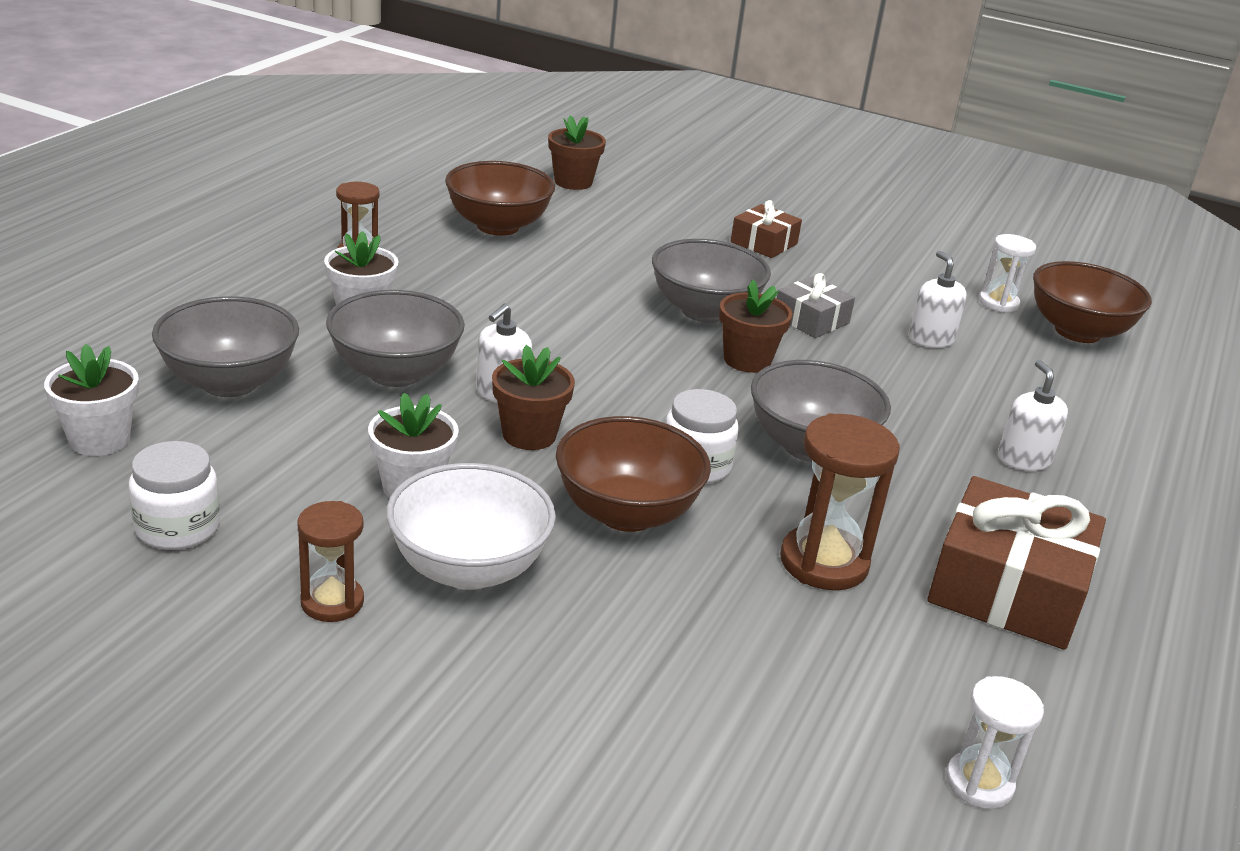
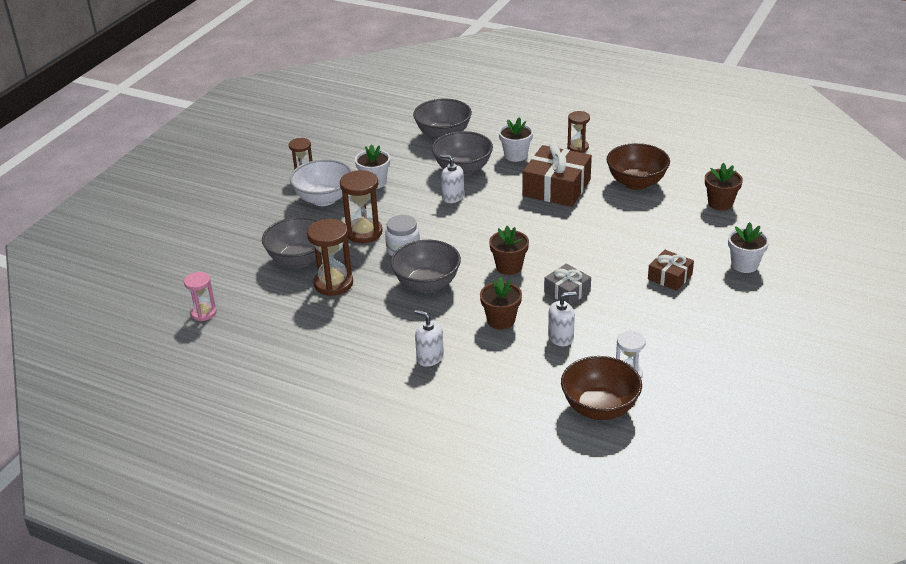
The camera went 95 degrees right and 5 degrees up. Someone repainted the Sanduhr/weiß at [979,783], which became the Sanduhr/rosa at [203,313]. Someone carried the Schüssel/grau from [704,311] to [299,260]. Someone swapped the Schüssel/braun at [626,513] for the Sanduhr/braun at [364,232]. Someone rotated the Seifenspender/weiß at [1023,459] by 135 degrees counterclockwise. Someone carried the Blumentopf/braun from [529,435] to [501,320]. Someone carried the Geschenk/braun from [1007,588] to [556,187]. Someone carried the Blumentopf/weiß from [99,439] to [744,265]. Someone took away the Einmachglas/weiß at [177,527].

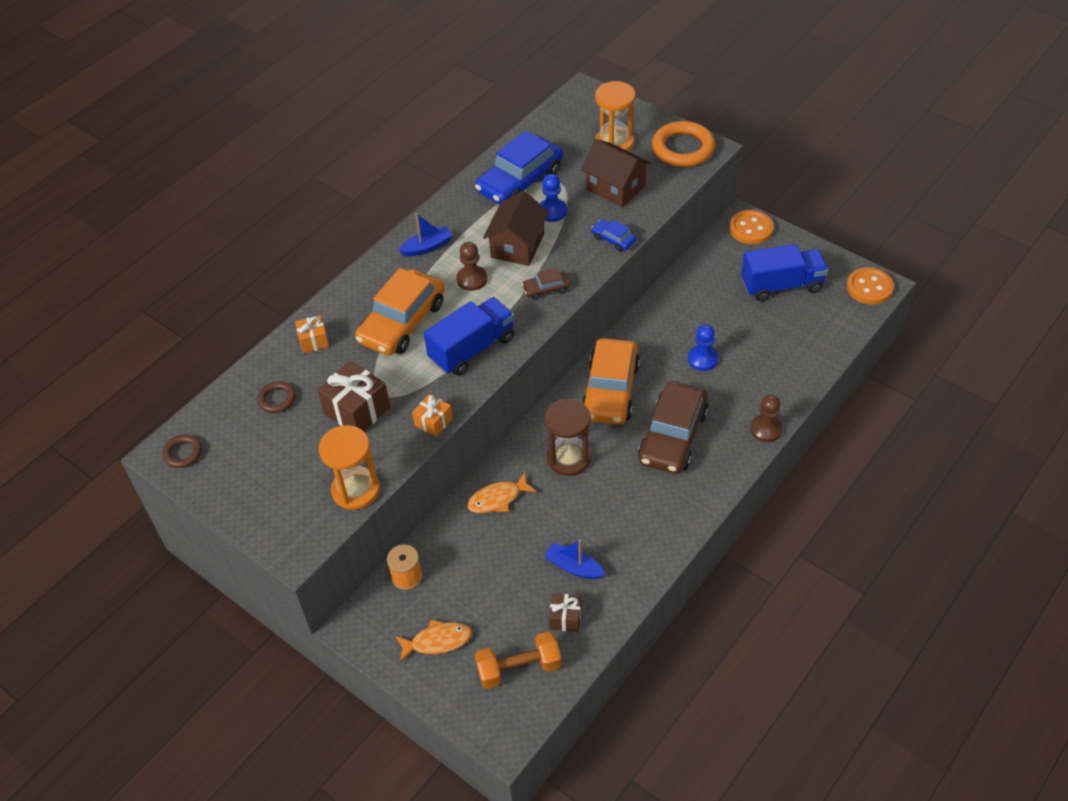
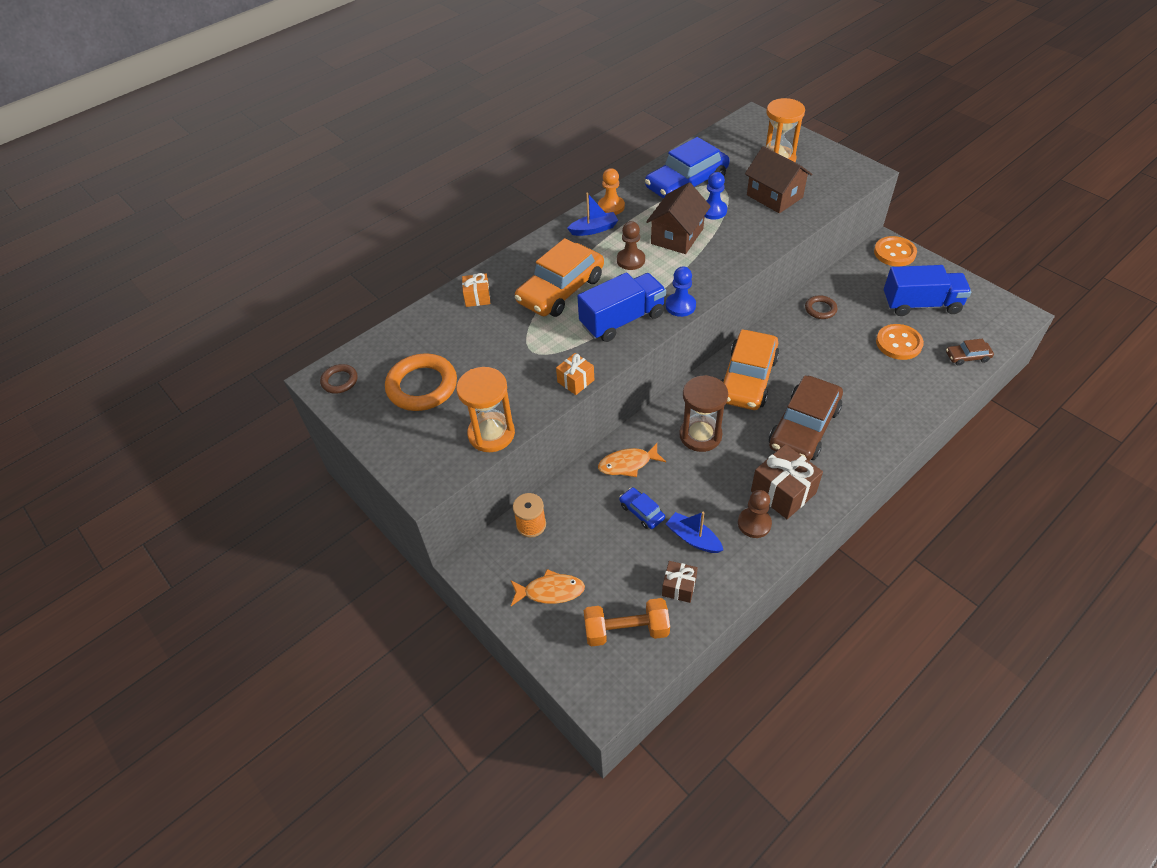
The camera went 10 degrees right and 0 degrees up. Someone carried the Ring/orange from [683,148] to [422,386]. Someone put down the Bauer/orange at [611,207]. Someone carried the Auto/blau from [613,239] to [641,512]. Someone carried the Bauer/blau from [702,359] to [680,306]. Someone carried the Bauer/braun from [766,429] to [754,523]. Someone carried the Geschenk/braun from [357,410] to [783,492]. Someone carried the Ring/braun from [277,399] to [820,309]. Someone carried the Knopf/orange from [869,287] to [898,343]. Someone carried the Auto/braun from [546,289] to [967,357].

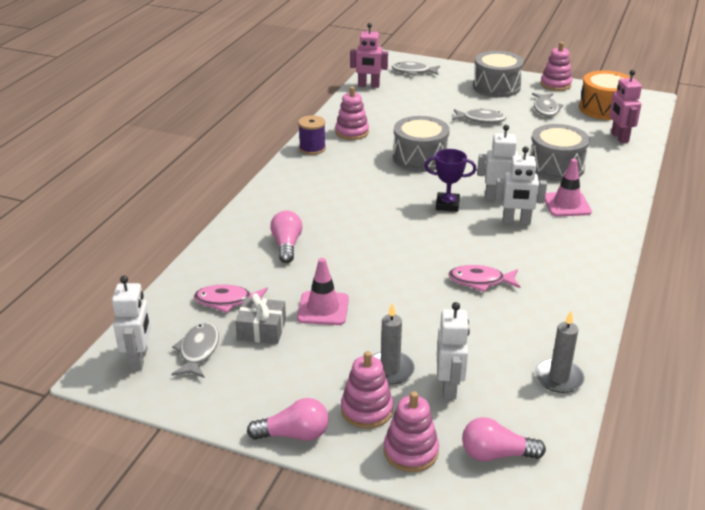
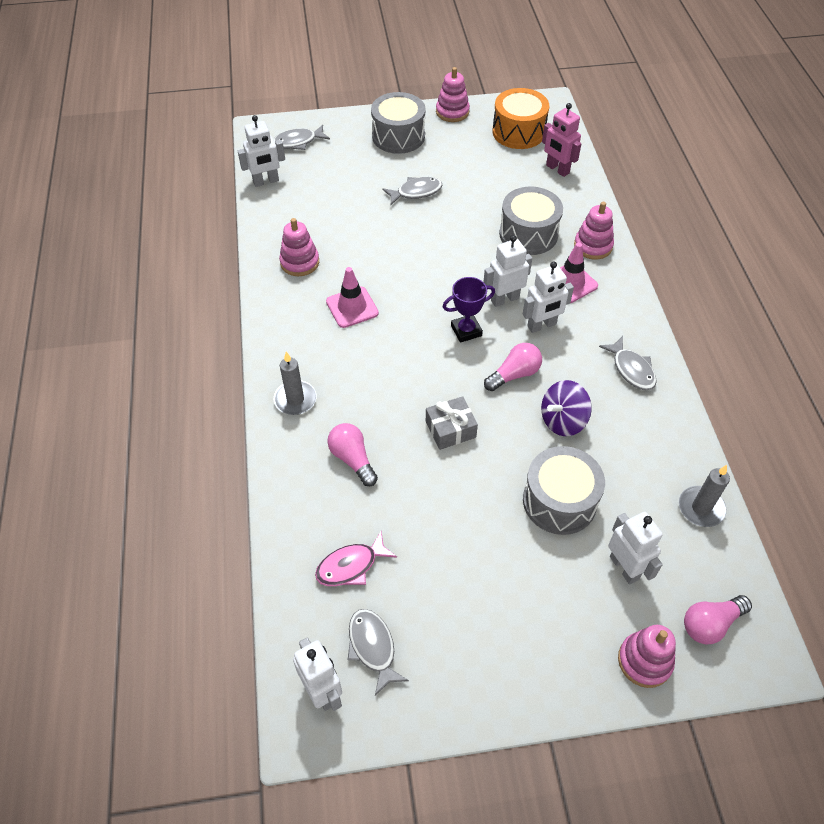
The camera went 30 degrees left and 20 degrees up. Someone repainted the Roboter/rosa at [368,85], which became the Roboter/weiß at [266,181]. Someone carried the Kerze/grau from [390,370] to [295,399]. Someone carried the Leitkegel/rosa from [323,308] to [352,307]. Someone carried the Geschenk/grau from [261,330] to [450,429]. Someone carried the Glühbirne/rosa from [294,434] to [514,374]. Someone carried the Trommel/grau from [420,158] to [559,501]. Someone swapped the Fisch/rosa at [480,281] for the Kreisel/lila at [563,420]. Someone carried the Stapelspielzeug/rosa from [366,410] to [593,246]. Someone carried the Fisch/grau from [545,109] to [631,369]. Someone took away the Garnrolle/lila at [312,148].

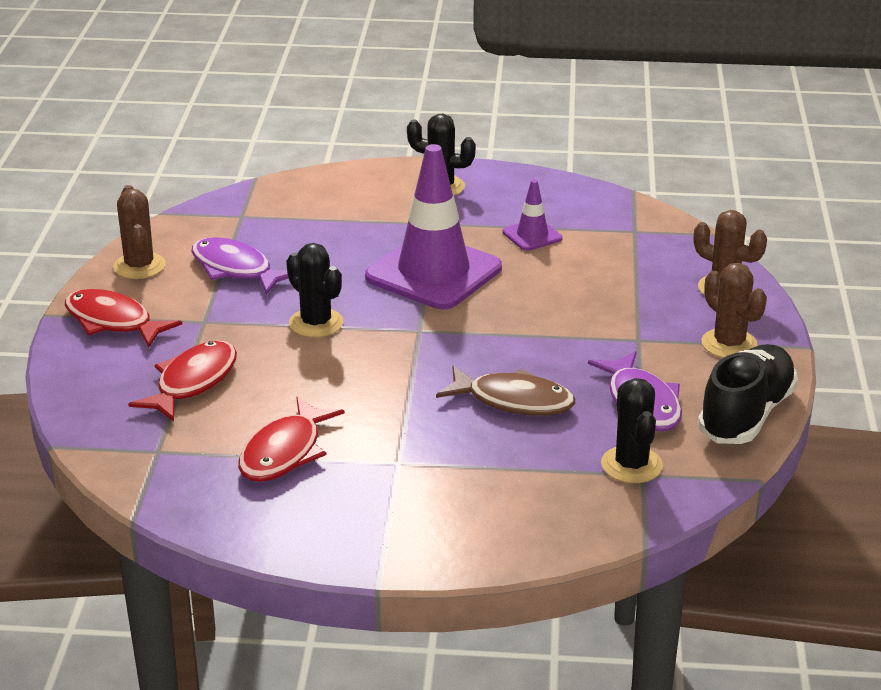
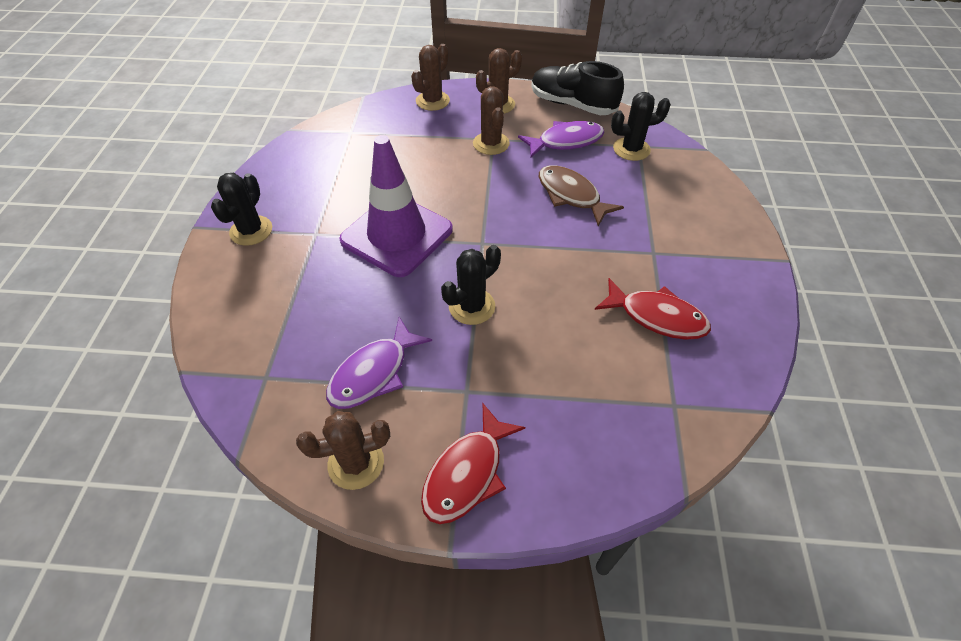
The camera went 90 degrees left and 20 degrees up. Someone put down the Kaktus/braun at [491,143]. Someone rotated the Fisch/braun at [514,401] by 60 degrees counterclockwise. Someone took away the Fisch/rot at [193,382]. Someone took away the Leitkegel/lila at [532,235].

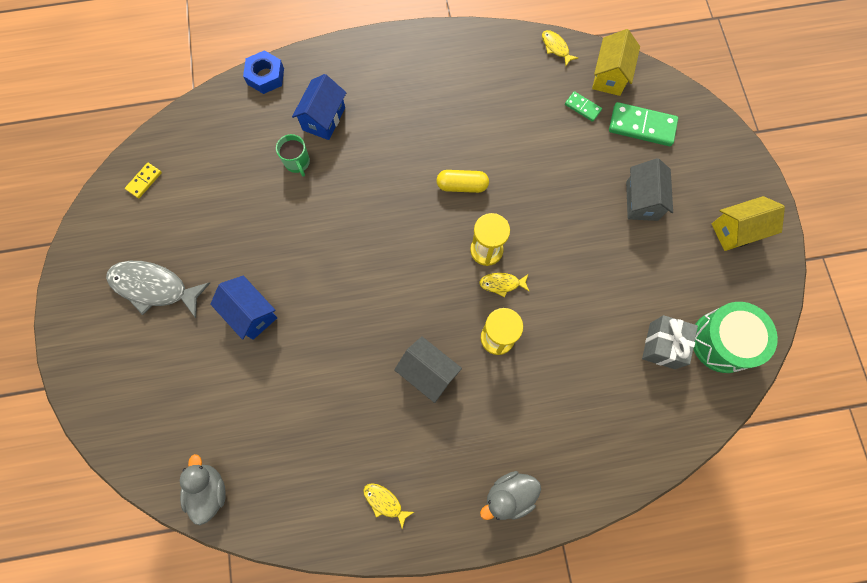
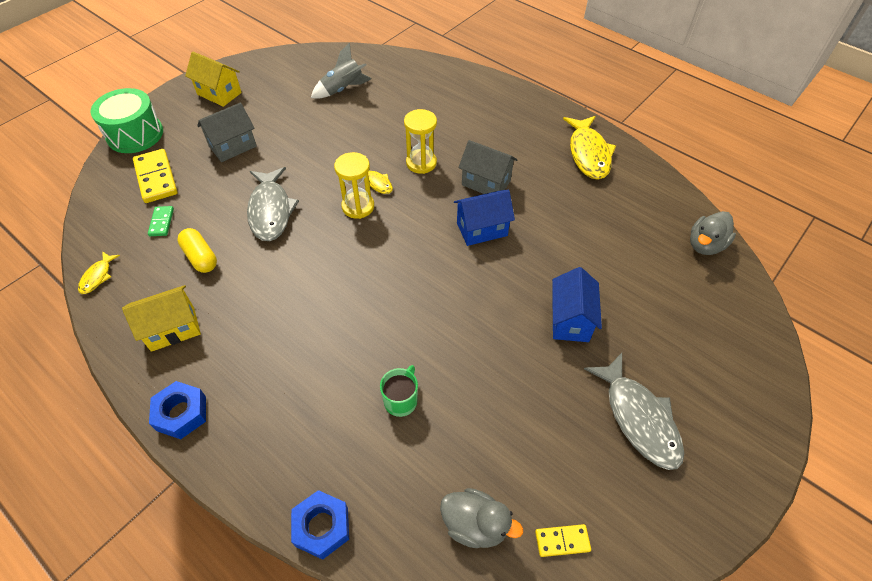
The camera went 130 degrees left and 20 degrees down. Someone carried the Trommel/grün from [722,341] to [135,134]. Someone carried the Haus/gelb from [609,76] to [173,329]. Someone repainted the Dominostein/grün at [642,126], which became the Dominostein/gelb at [156,178]. Someone put down the Sechskantmutter/blau at [181,413]. Someone carried the Kapsel/gelb from [462,185] to [200,257]. Someone put down the Fisch/grau at [271,211]. Someone swapped the Geschenk/grau at [662,345] for the Rakete/grau at [343,89]. Someone carried the Ente/grau from [509,495] to [475,525]. Someone carried the Haus/blau from [324,119] to [482,229]. Someone rotated the Haus/grau at [428,372] by 60 degrees counterclockwise. Someone scaled the Fisch/gelb at [385,502] by 2.04.

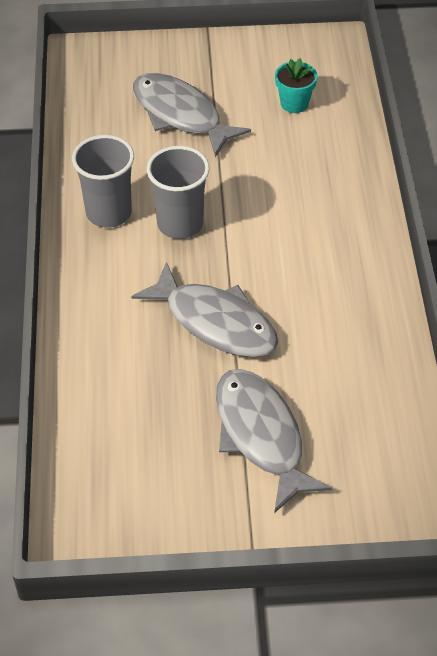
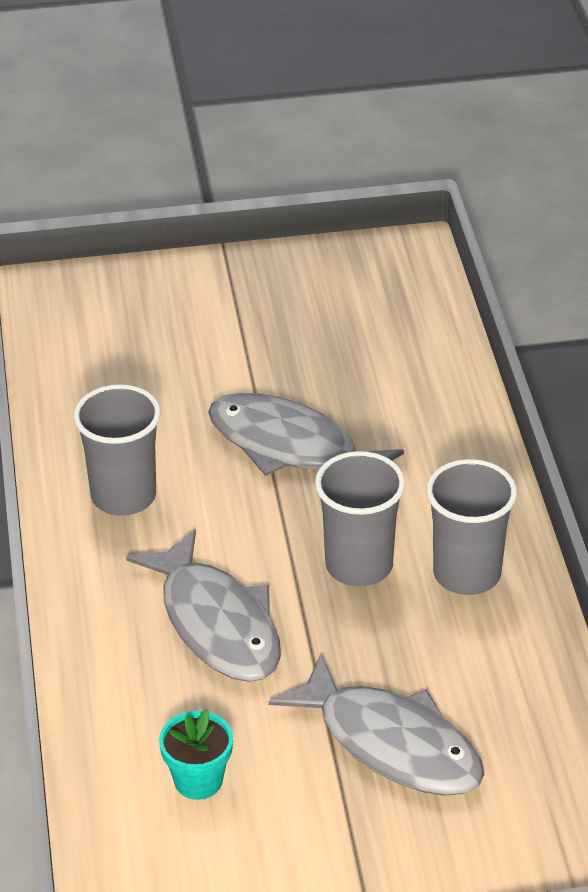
The camera went 175 degrees right and 10 degrees down. Someone put down the Becher/grau at [123,496]. Someone carried the Fisch/grau from [261,435] to [217,623].

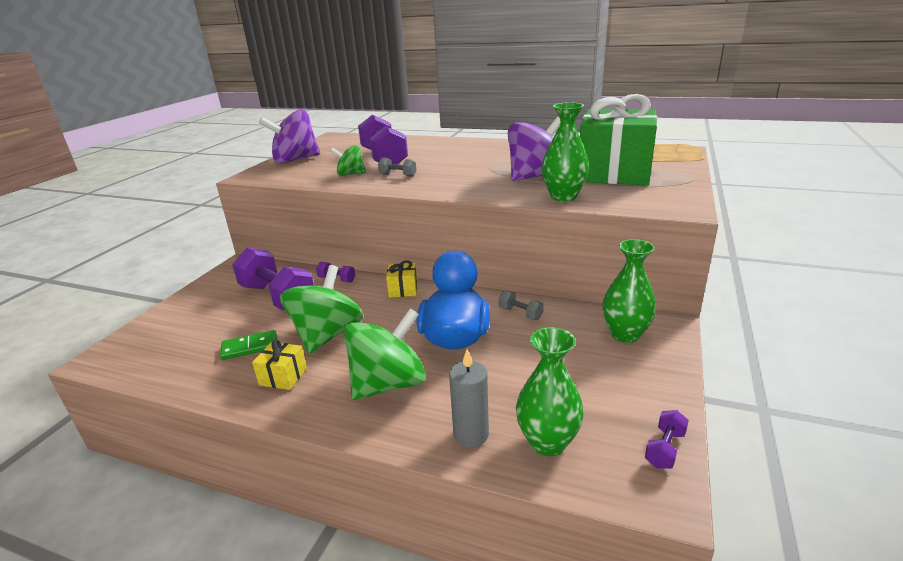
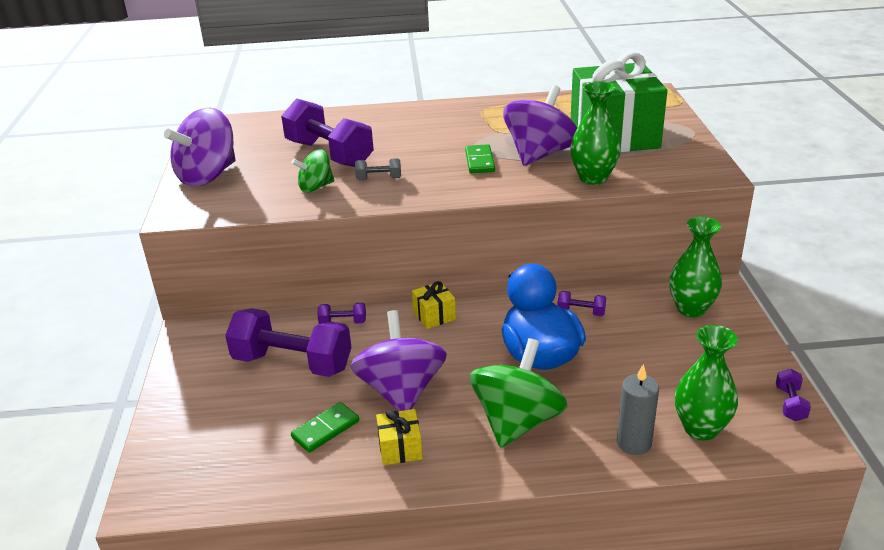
The camera went 25 degrees left and 5 degrees up. Someone repainted the Kreisel/grün at [327,335], which became the Kreisel/lila at [401,391]. Someone put down the Dominostein/grün at [480,161]. Someone repainted the Hantel/grau at [520,313], which became the Hantel/lila at [581,312].

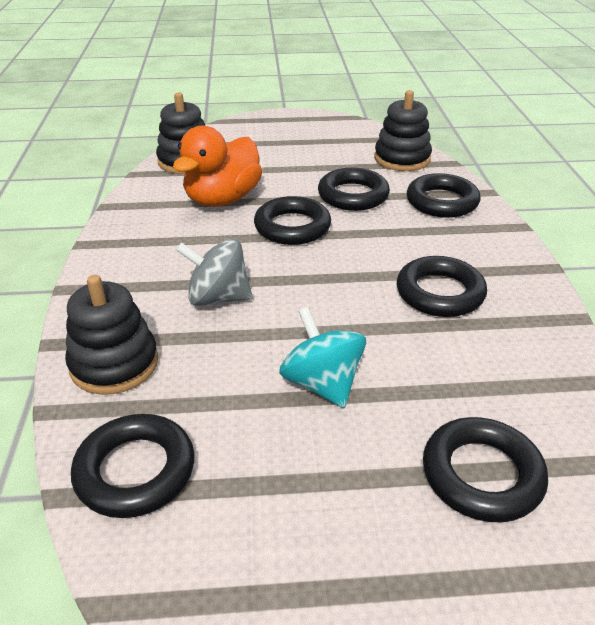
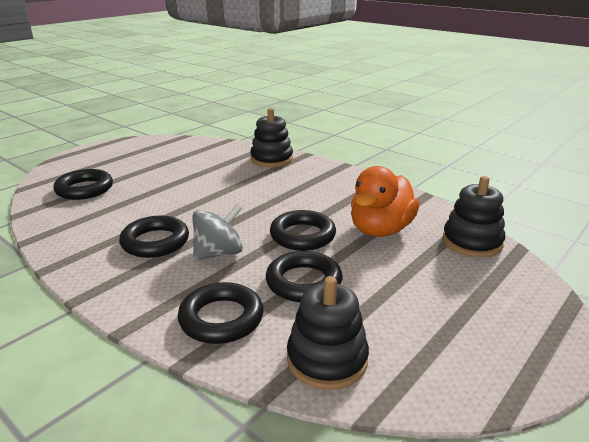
The camera went 135 degrees right and 10 degrees down. Someone carried the Kreisel/grau from [218,297] to [219,253]. Someone rotated the Ente/orange at [222,199] by 135 degrees counterclockwise. Someone took away the Ring/schwarz at [135,471]. Someone took away the Kreisel/türkis at [322,383].

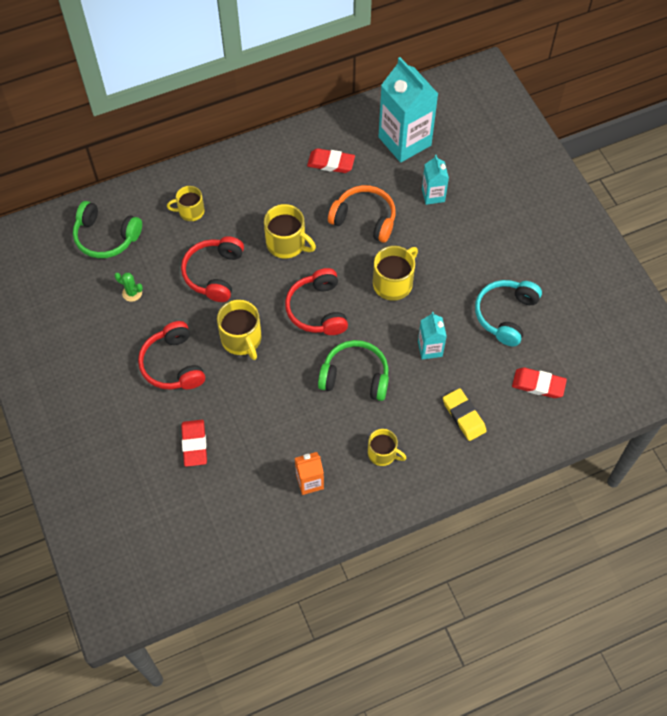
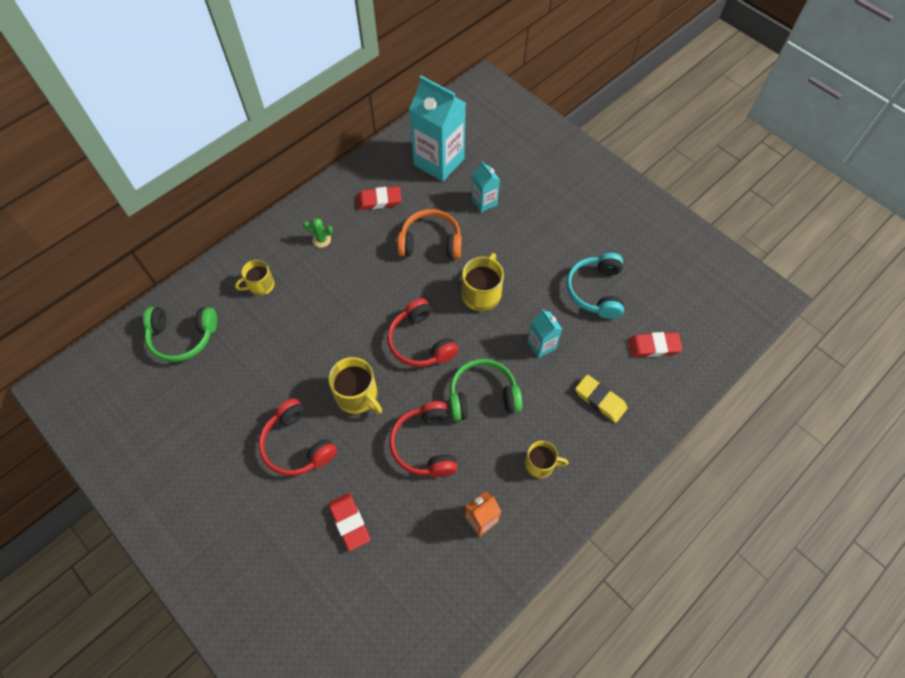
The camera went 20 degrees left and 0 degrees up. Someone carried the Kaktus/grün from [132,293] to [321,240]. Someone carried the Kopfhörer/rot from [214,273] to [425,445]. Someone took away the Tasse/gelb at [287,243].

